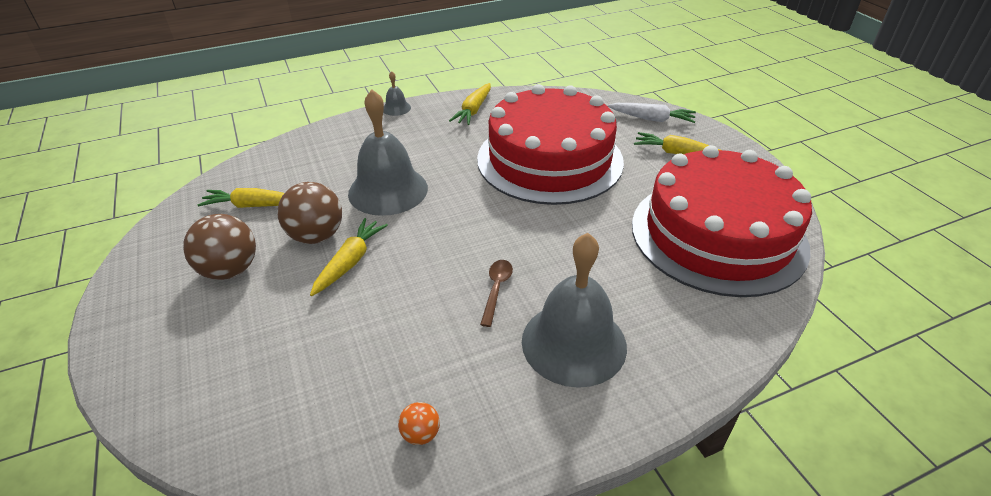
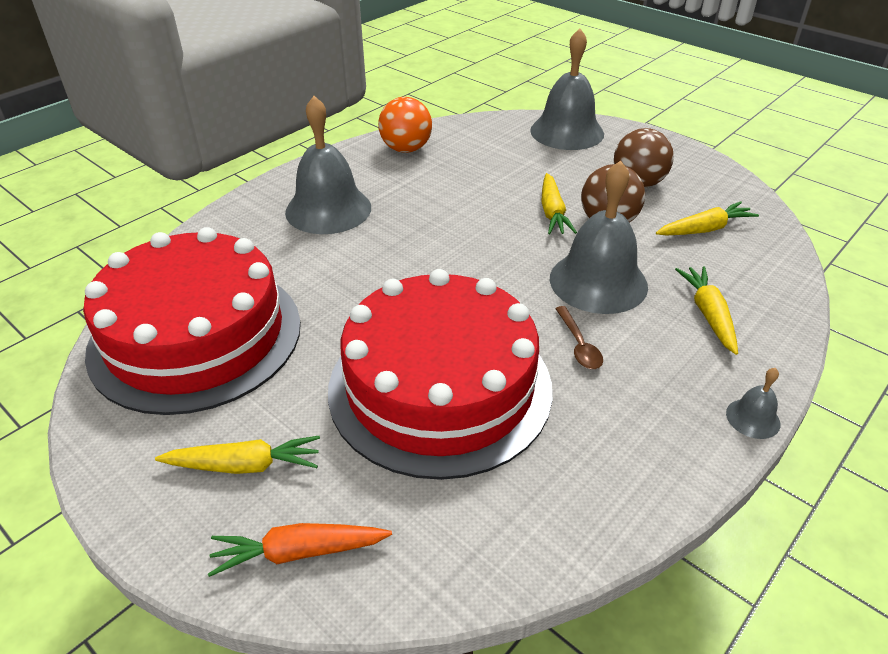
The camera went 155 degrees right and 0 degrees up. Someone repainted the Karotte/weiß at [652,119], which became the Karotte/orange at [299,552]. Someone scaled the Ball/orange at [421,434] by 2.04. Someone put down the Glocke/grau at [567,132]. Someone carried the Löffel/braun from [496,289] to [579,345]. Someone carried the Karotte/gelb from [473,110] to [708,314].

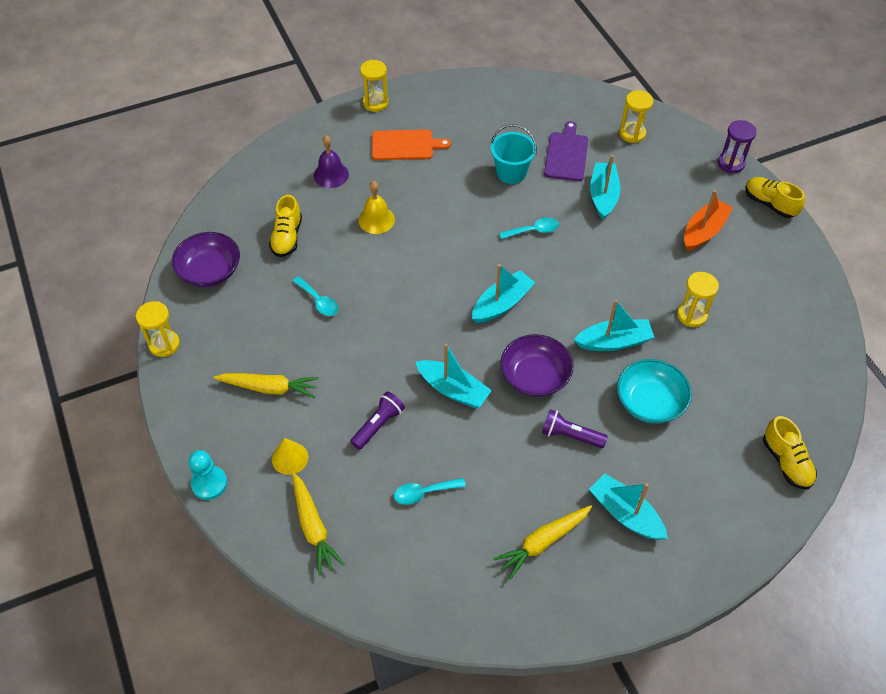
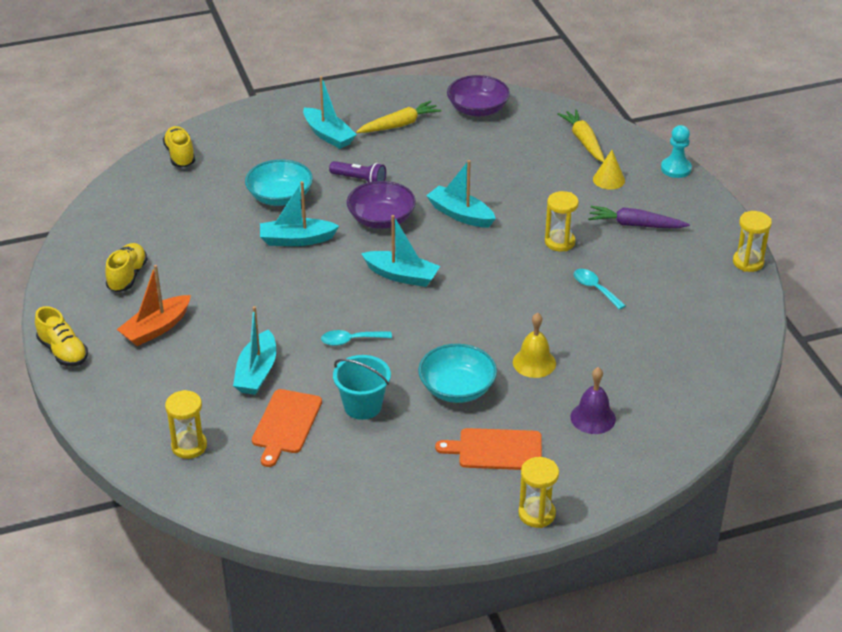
The camera went 175 degrees left and 15 degrees down. Someone carried the Schuh/gelb from [287,237] to [127,276]. Someone repainted the Schneidebrett/lila at [566,154], which became the Schneidebrett/orange at [286,424]. Someone rotated the Boot/türkis at [502,304] by 120 degrees counterclockwise. Someone put down the Schüssel/türkis at [457,388]. Someone carried the Schüssel/lila from [210,271] to [477,109]. Someone carried the Sanduhr/gelb from [691,315] to [559,242]. Someone repainted the Karotte/gelb at [269,388], which became the Karotte/lila at [635,225]. Someone took away the Taschenlampe/lila at [378,425]. Someone took away the Löffel/türkis at [423,493]. Someone took away the Sanduhr/lila at [731,164].

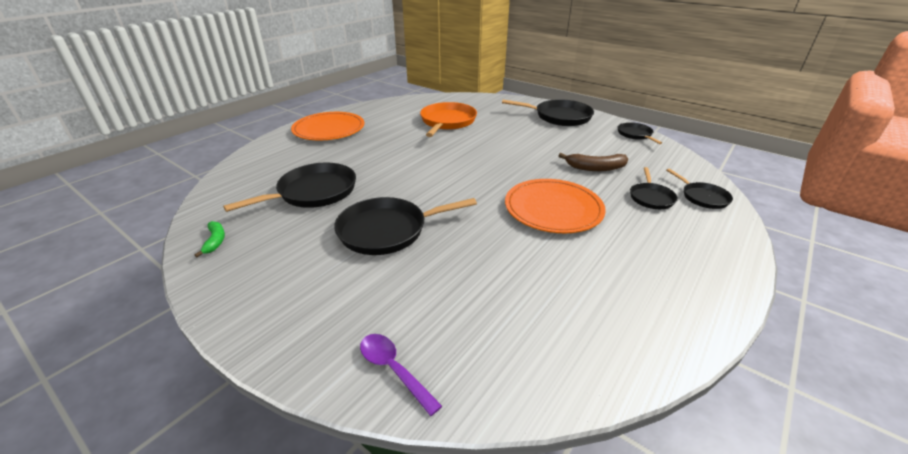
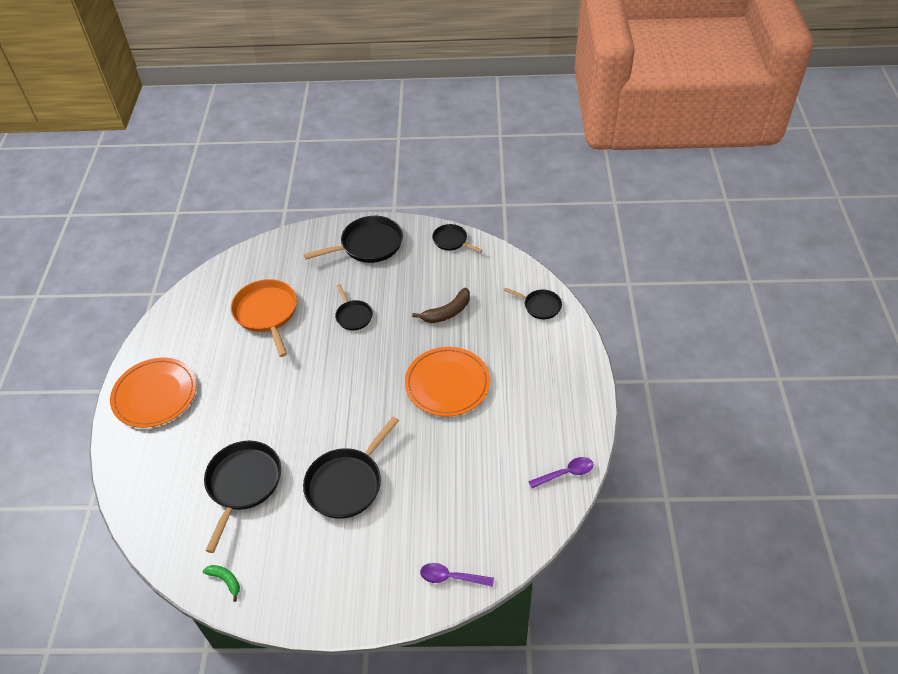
The camera went 35 degrees left and 15 degrees up. Someone carried the Pfanne/schwarz from [651,197] to [353,316]. Someone put down the Löffel/lila at [566,473].

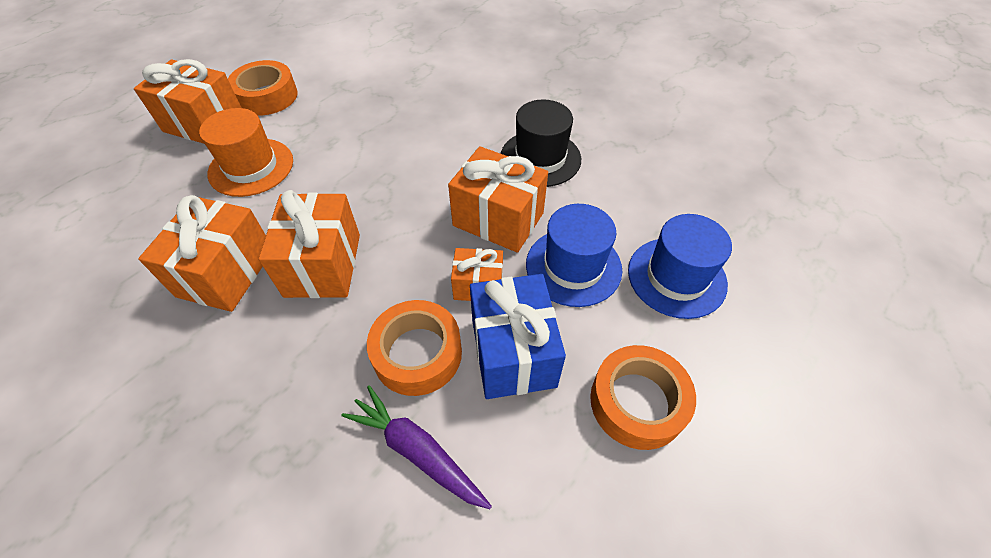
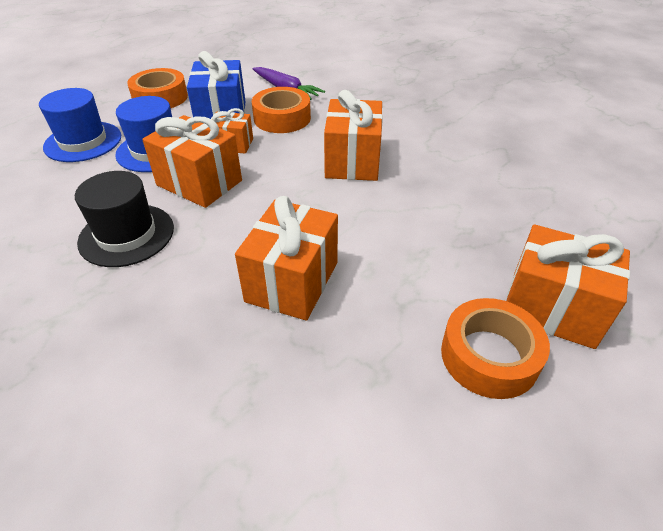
The camera went 175 degrees left and 10 degrees down. Someone carried the Geschenk/orange from [226,272] to [292,281]. Someone took away the Hut/orange at [251,167].

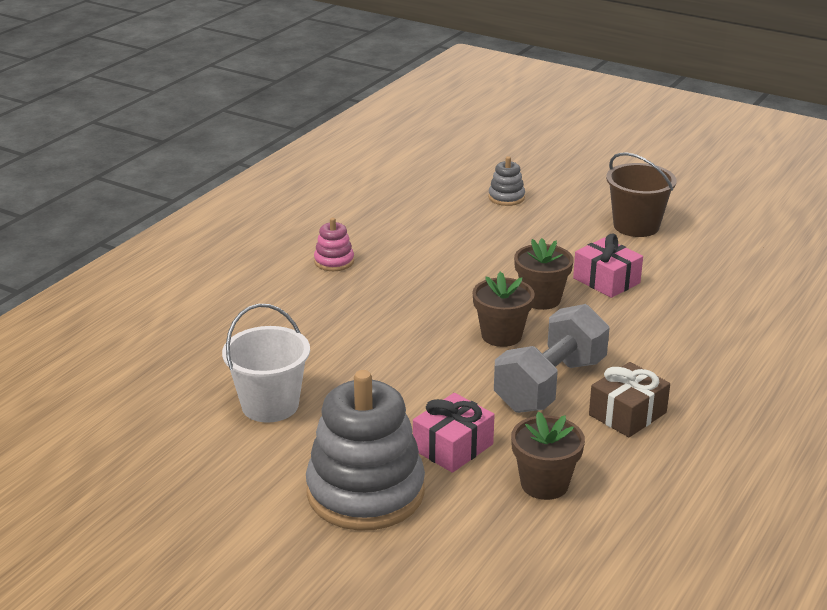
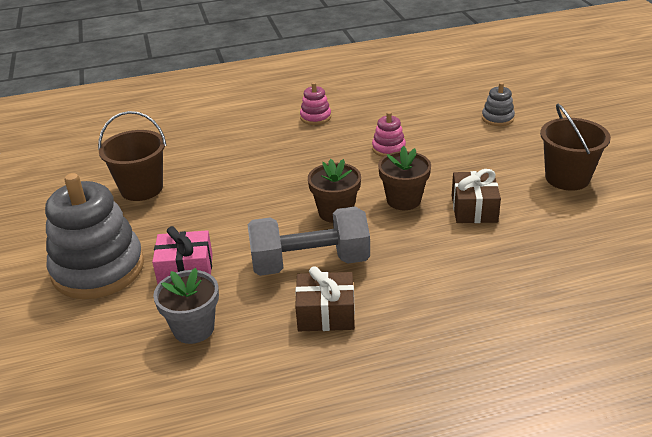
The camera went 45 degrees right and 5 degrees up. Someone repainted the Eimer/weiß at [270,405], which became the Eimer/braun at [141,188]. Someone repainted the Blumentopf/braun at [544,484], which became the Blumentopf/grau at [193,328]. Someone put down the Stapelspielzeug/rosa at [388,148]. Someone repainted the Geschenk/rosa at [606,280], which became the Geschenk/braun at [474,209].

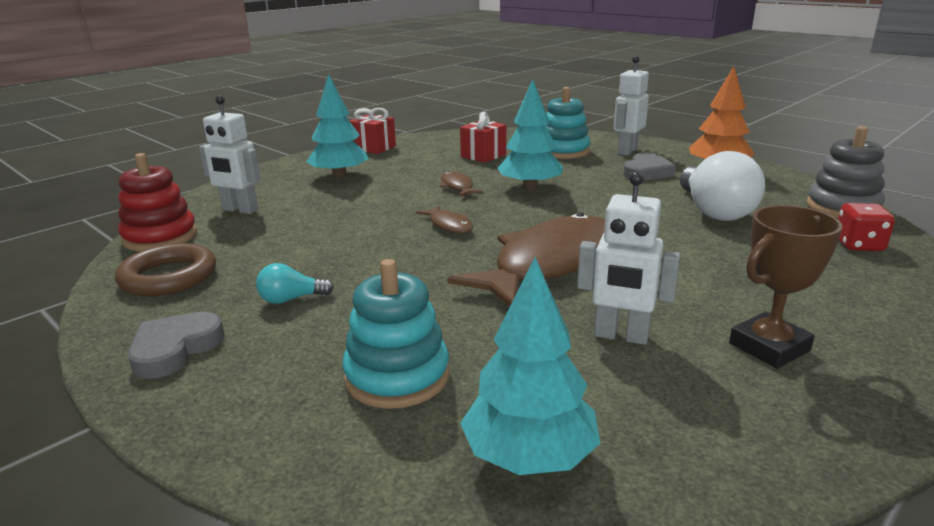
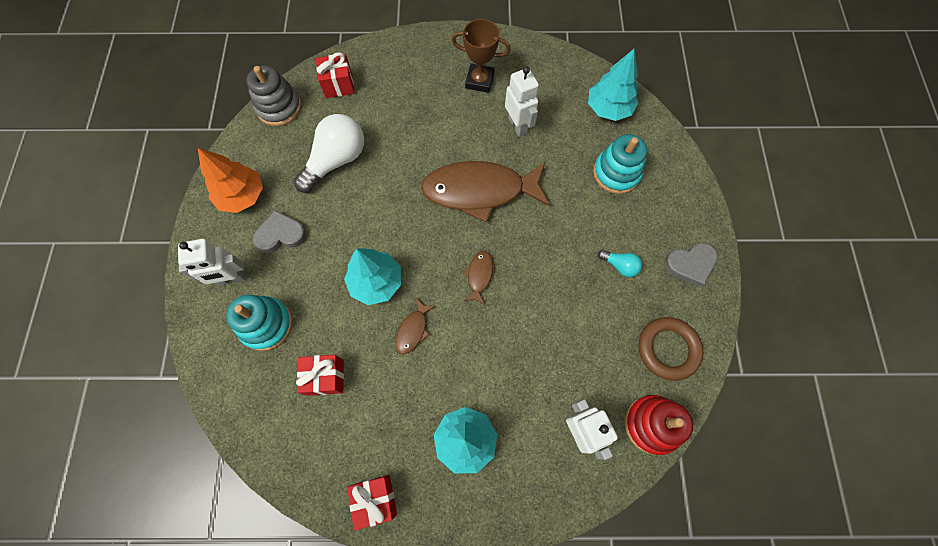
The camera went 135 degrees left and 45 degrees up. Someone swapped the Spielwürfel/rot at [858,245] for the Geschenk/rot at [338,85].

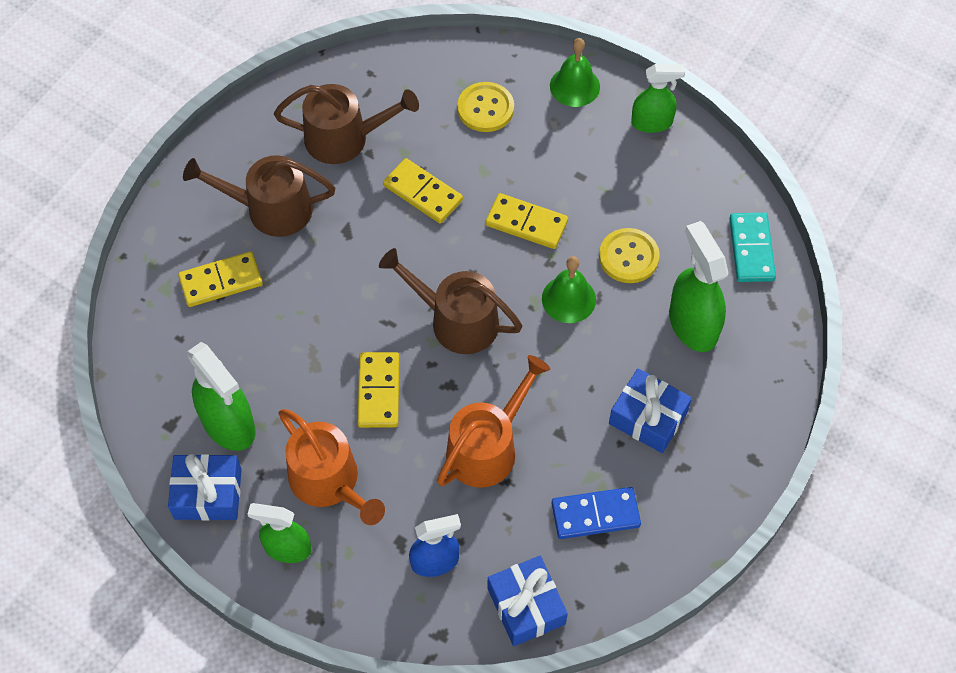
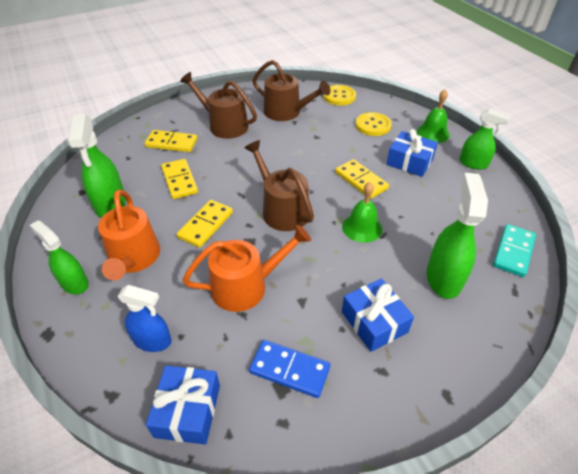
The camera went 30 degrees right and 15 degrees down. Someone carried the Dominostein/gelb from [423,193] to [180,180]. Someone carried the Knopf/gelb from [628,257] to [339,96]. Someone carried the Geschenk/blau from [208,494] to [409,161].

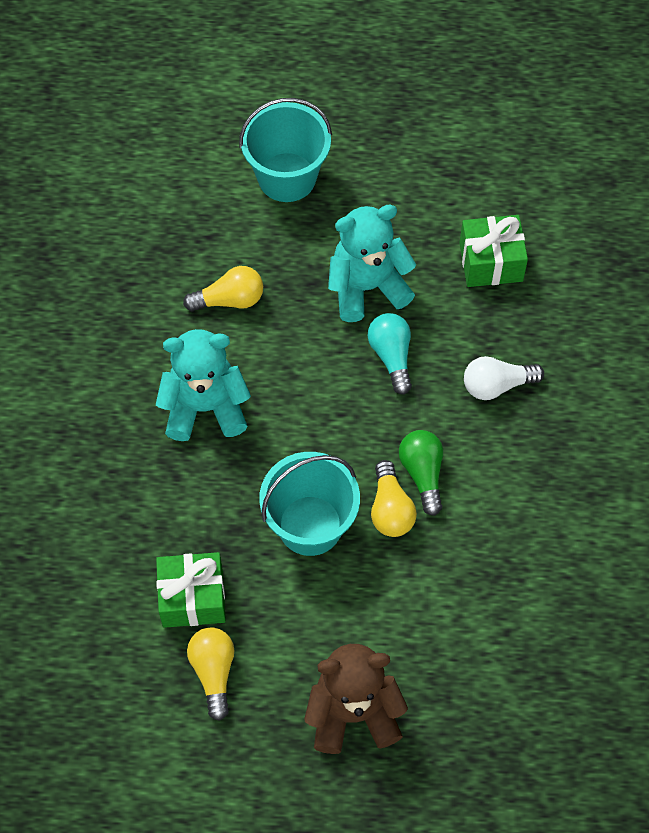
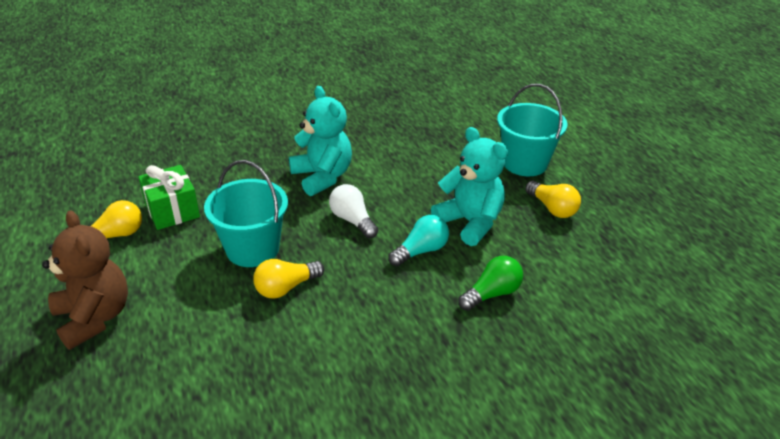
The camera went 65 degrees right and 25 degrees down. Someone carried the Glühbirne/weiß from [497,385] to [352,220]. Someone carried the Glühbirne/grün from [422,473] to [492,293]. Someone carried the Glühbirne/gelb from [229,300] to [552,208]. Someone took away the Geschenk/grün at [491,262].

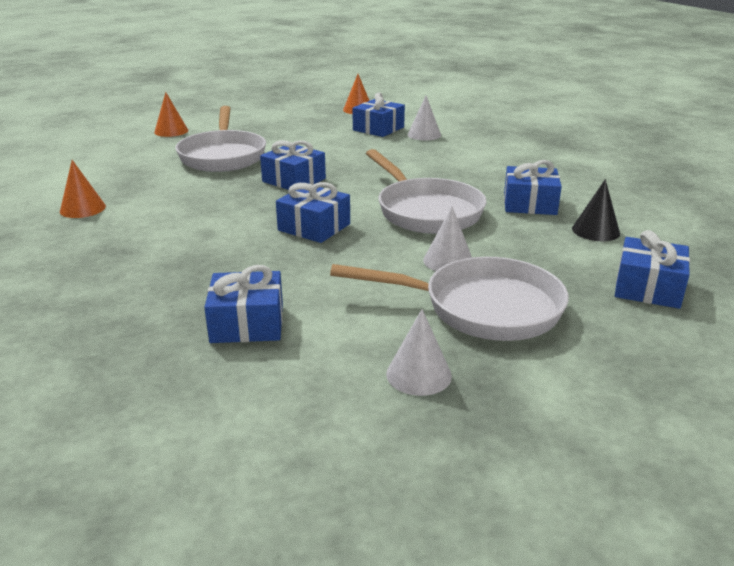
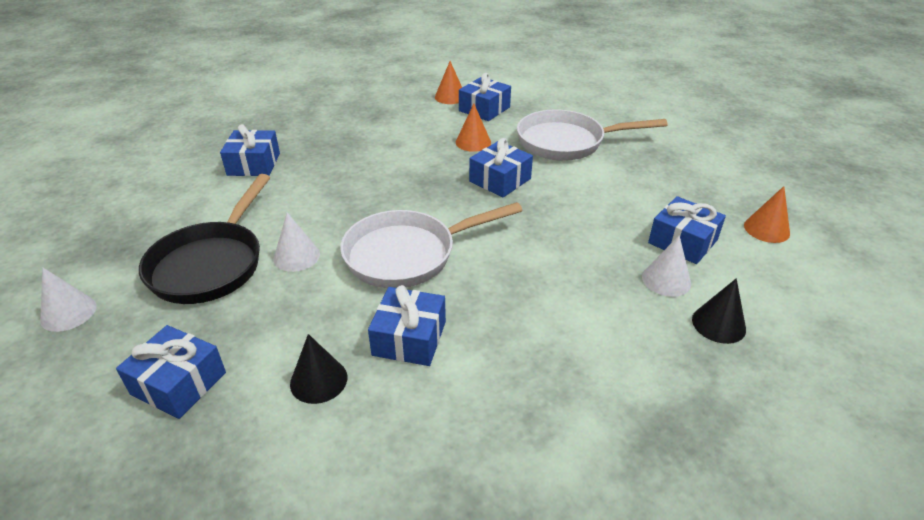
The camera went 95 degrees right and 10 degrees up. Someone carried the Kegel/weiß from [418,374] to [68,313]. Someone repainted the Pfanne/weiß at [481,308], which became the Pfanne/schwarz at [211,264]. Someone carried the Kegel/orange from [171,131] to [473,142]. Someone carried the Geschenk/blau from [314,227] to [484,109]. Someone put down the Kegel/schwarz at [718,324].

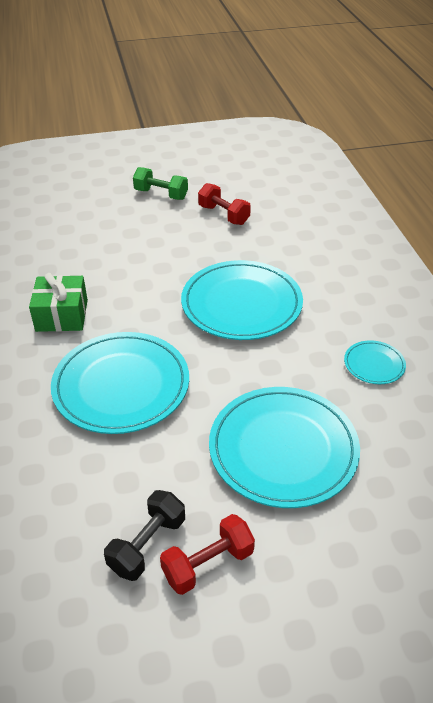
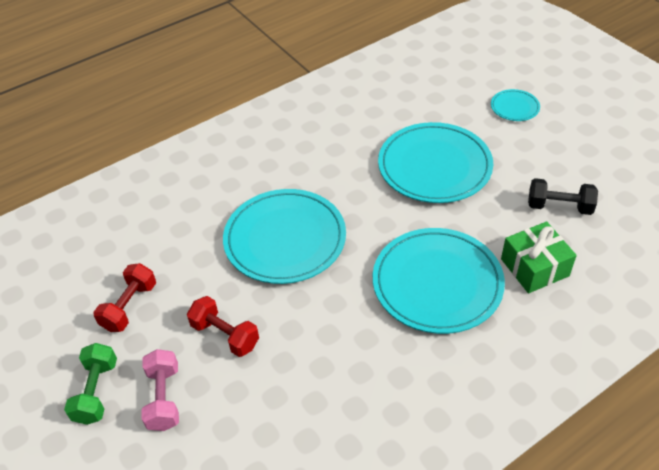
The camera went 110 degrees left and 5 degrees up. Someone put down the Hantel/rosa at [164,398]. Someone carried the Hantel/rot from [208,564] to [225,335]. Someone carried the Teller/türkis from [374,364] to [514,107]. Someone carried the Geschenk/grün from [62,315] to [534,267].

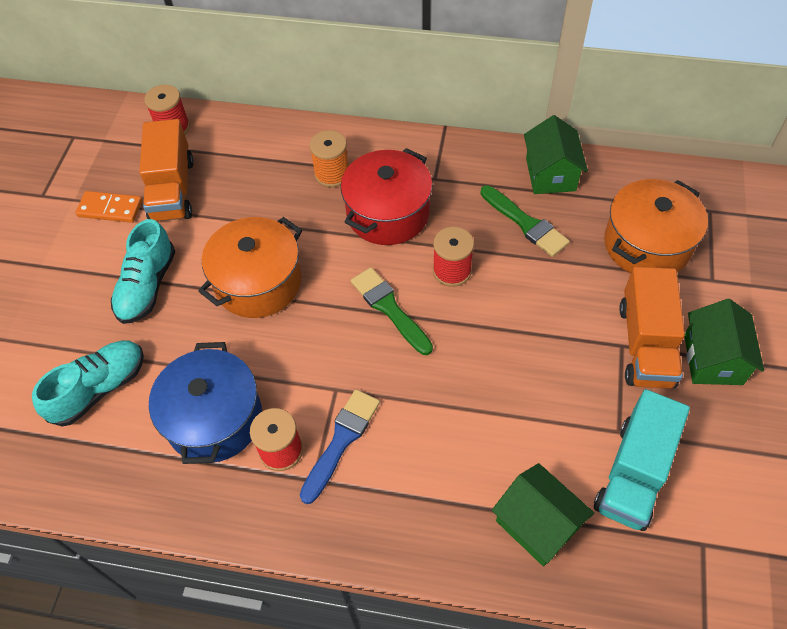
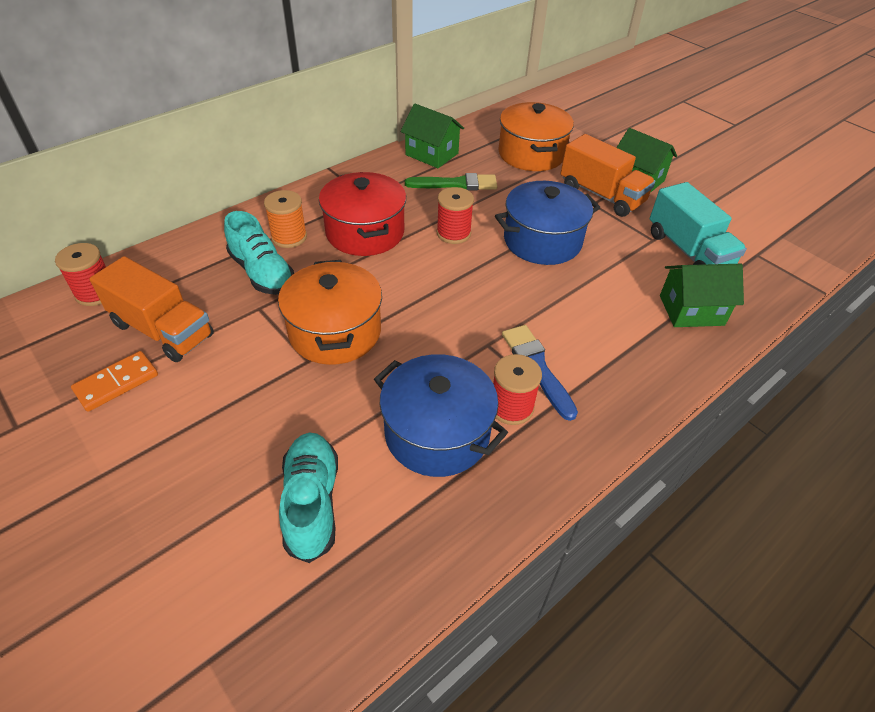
The camera went 55 degrees left and 10 degrees down. Someone carried the Schuh/türkis from [147,286] to [262,273]. Someone put down the Kochtopf/blau at [542,241]. Someone took away the Pinsel/grün at [389,308].

